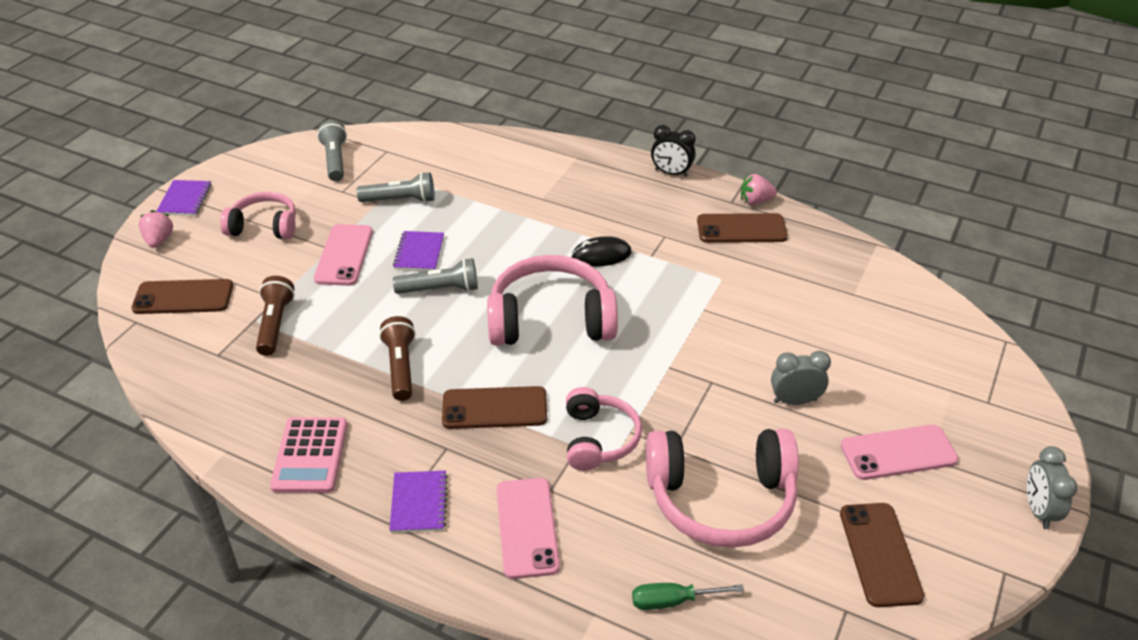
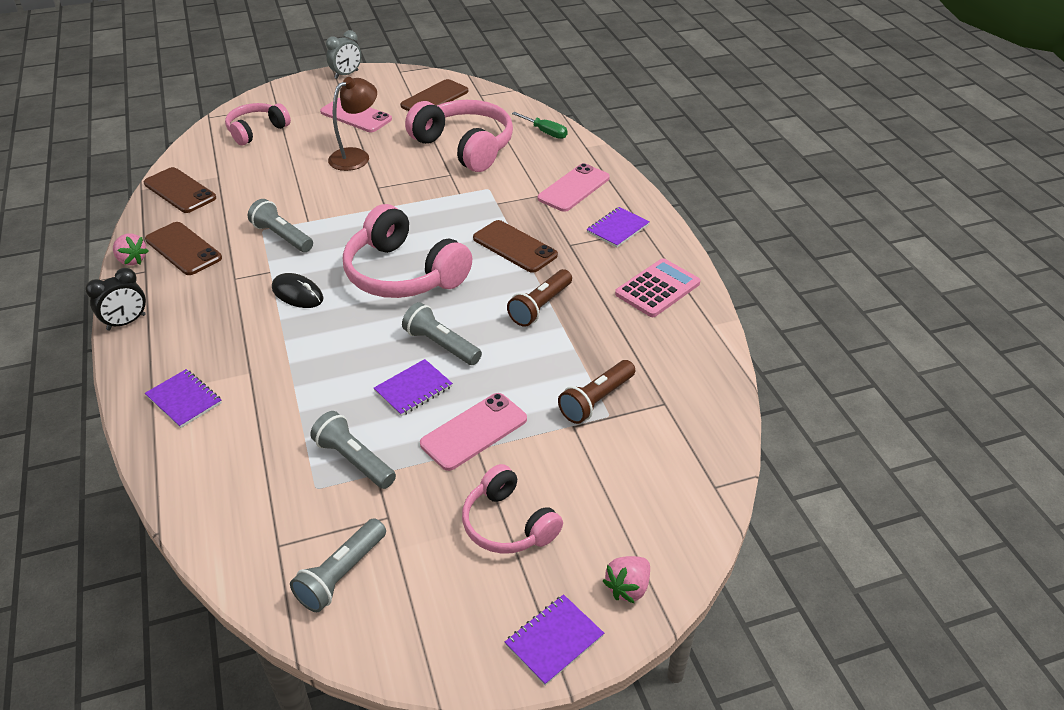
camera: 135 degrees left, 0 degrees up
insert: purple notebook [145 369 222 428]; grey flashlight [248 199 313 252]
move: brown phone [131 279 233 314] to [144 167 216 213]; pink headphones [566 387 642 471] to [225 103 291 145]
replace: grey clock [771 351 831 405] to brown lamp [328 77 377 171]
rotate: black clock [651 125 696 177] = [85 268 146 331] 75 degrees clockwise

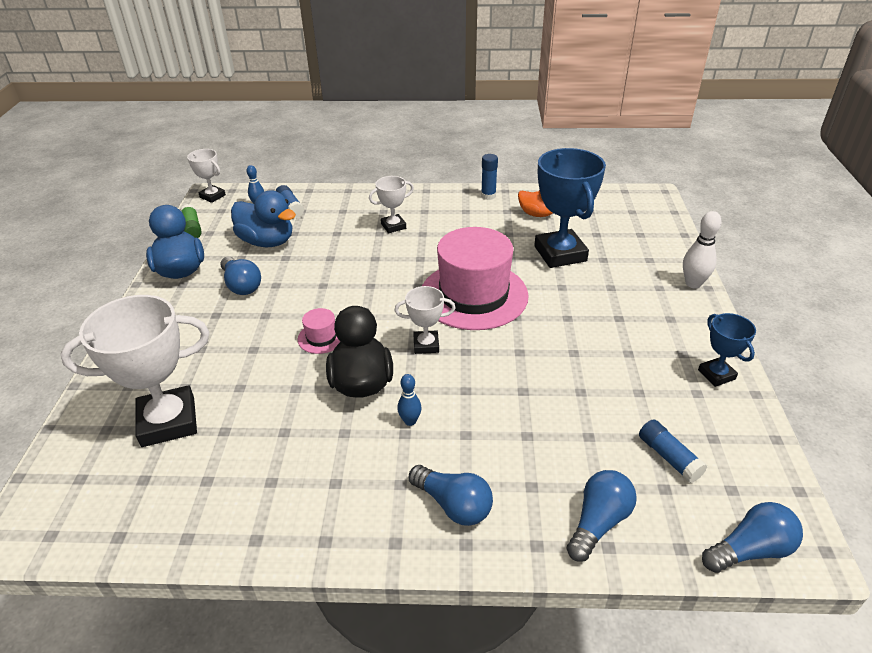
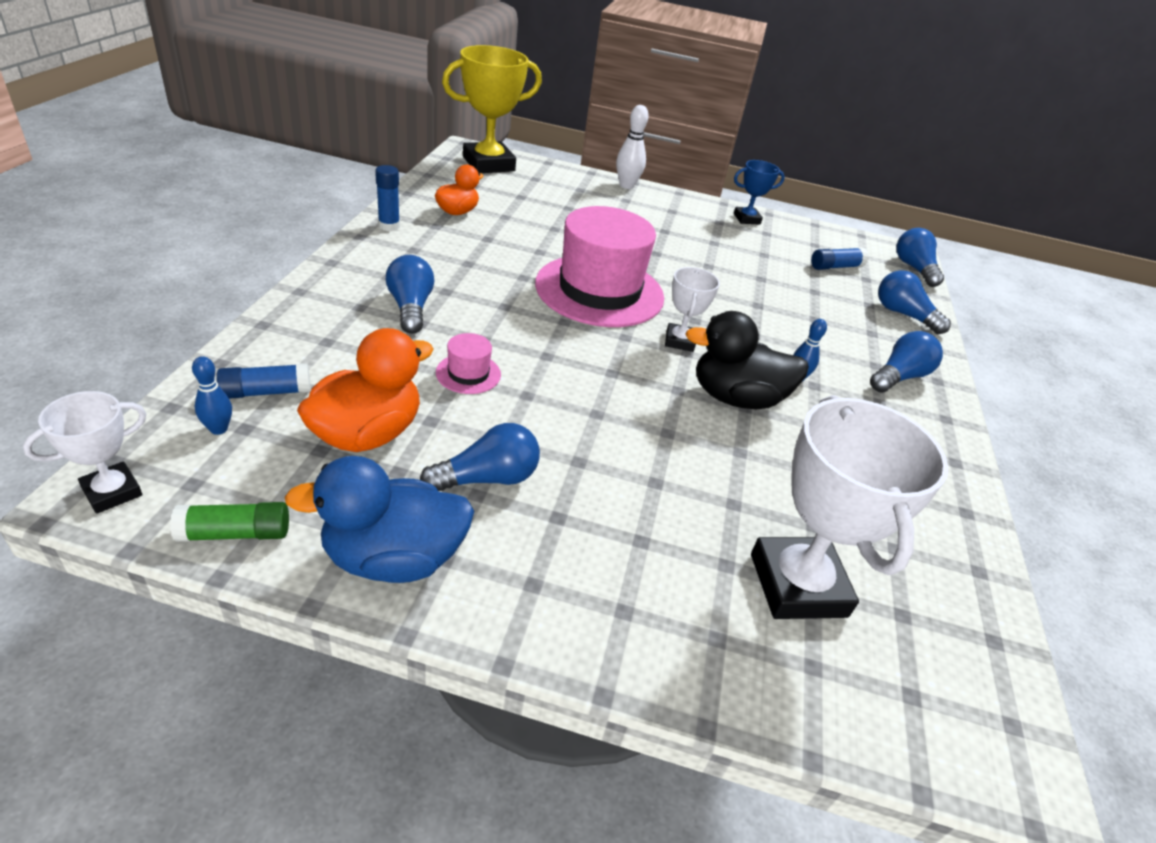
camera: 85 degrees left, 0 degrees up
delete: blue trophy [534 148 606 268]
insert: yellow trophy [442 45 542 173]
move: pink hat [298 308 340 354] to [436 333 501 394]
replace: white trophy [369 176 414 233] to blue light bulb [386 255 434 334]
recolor: blue duck [231 190 296 247] to orange duck [297 328 434 452]

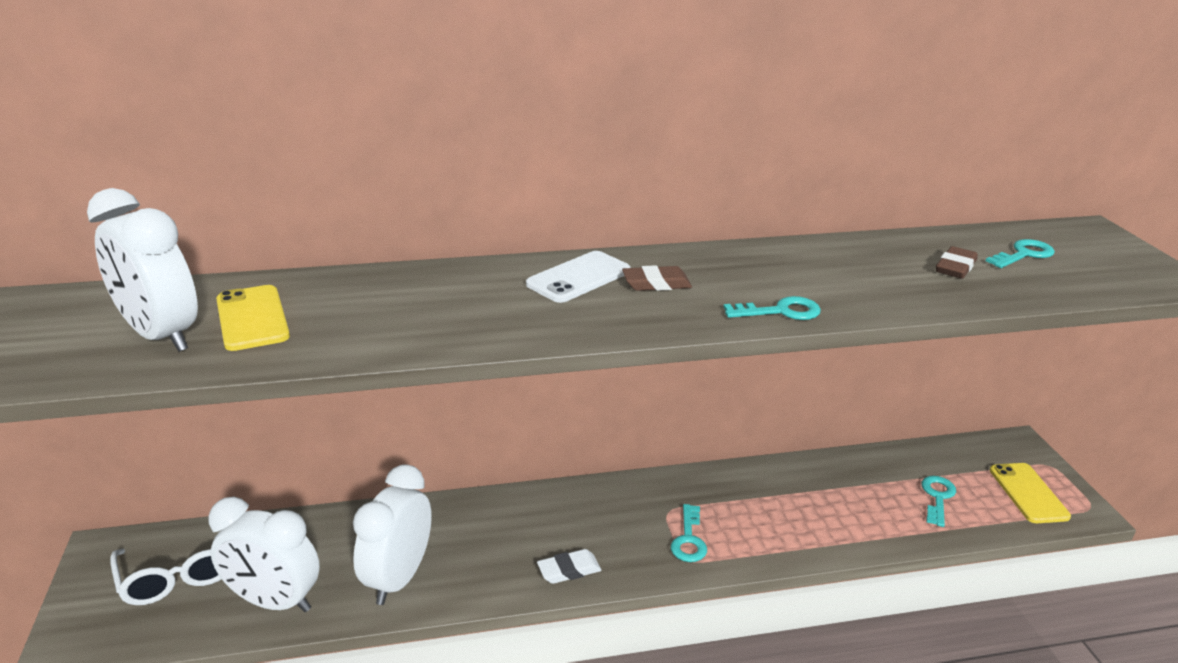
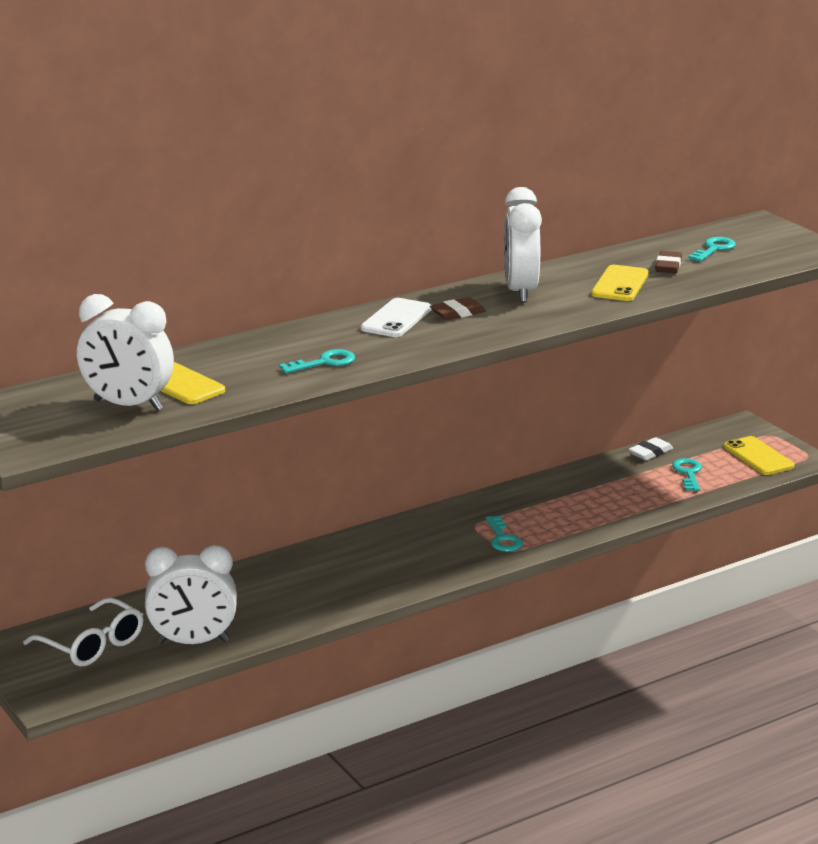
camera: 20 degrees left, 5 degrees down
insert: yellow phone [591 265 649 301]
move: white clock [353 464 432 605] to [504 187 542 303]; white eraser [537 549 601 584] to [629 437 673 460]; turquoise key [723 296 821 320] to [279 349 355 373]

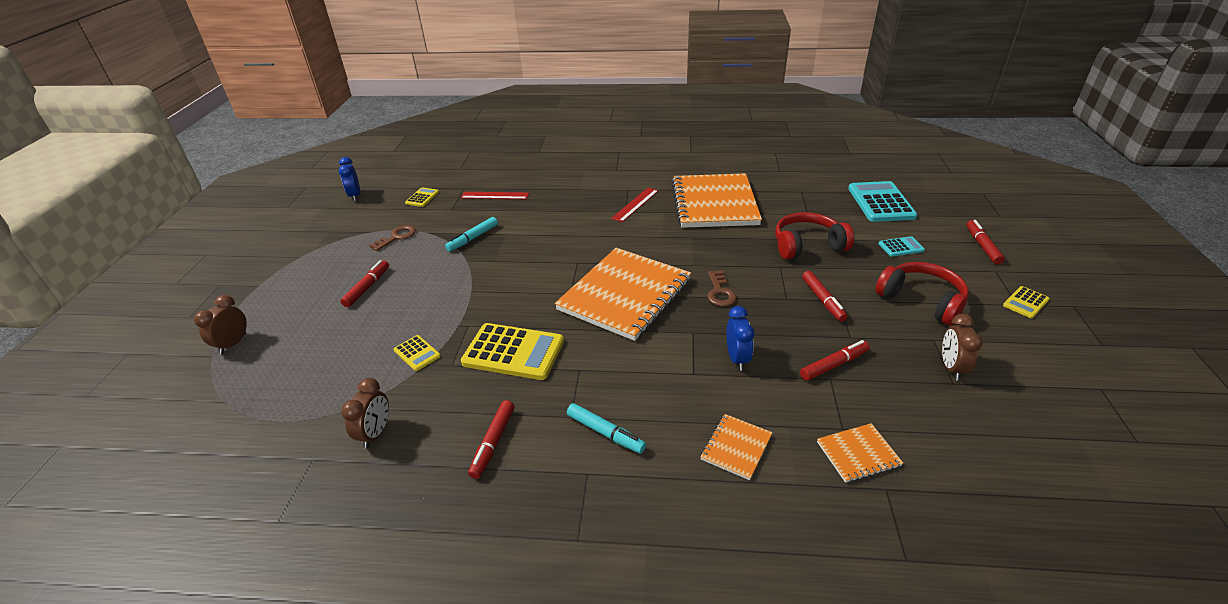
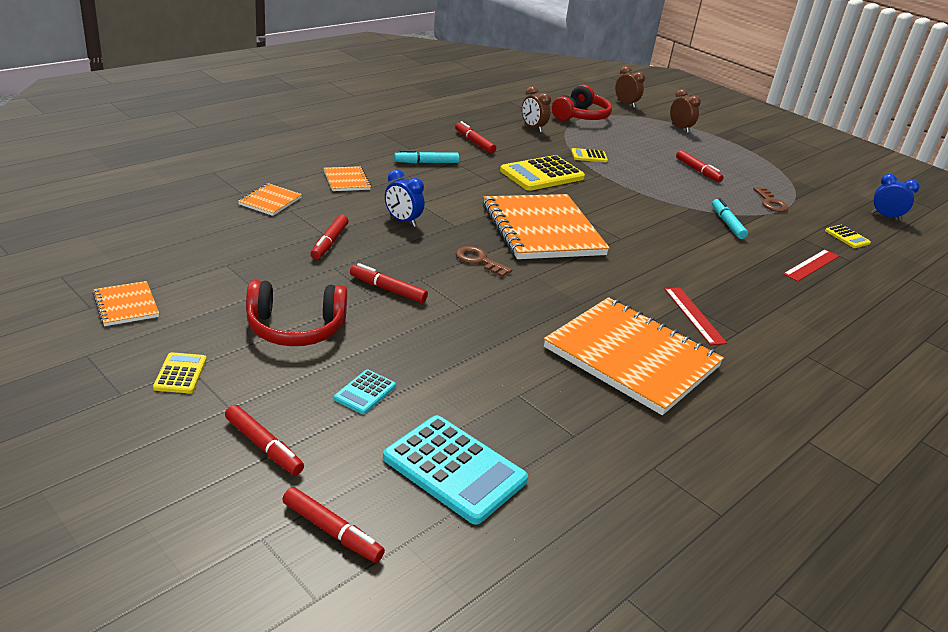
camera: 125 degrees right, 5 degrees down
insert: orange notebook [93 281 159 326]; red marker [282 487 385 563]
move: red headphones [776 212 854 260] to [552 84 612 121]; brown clock [942 314 983 381] to [615 66 645 108]

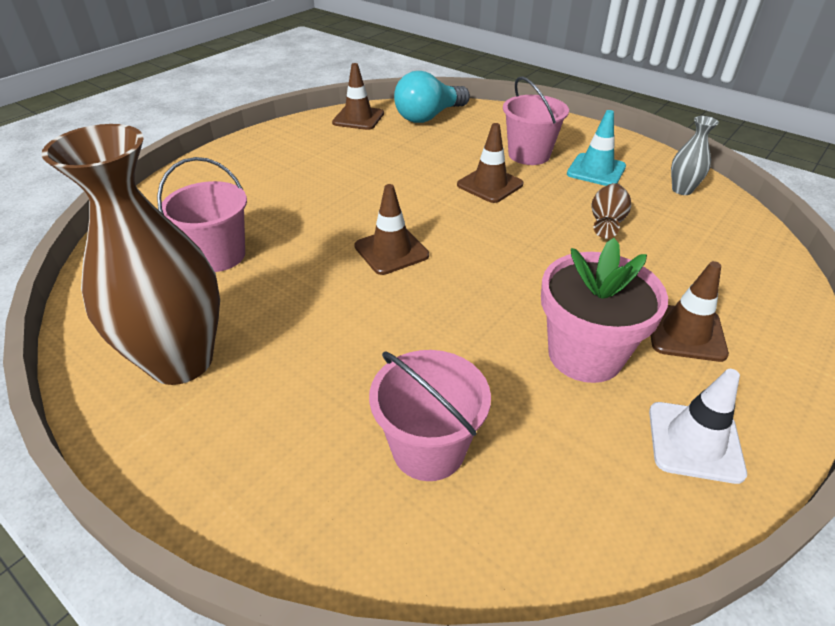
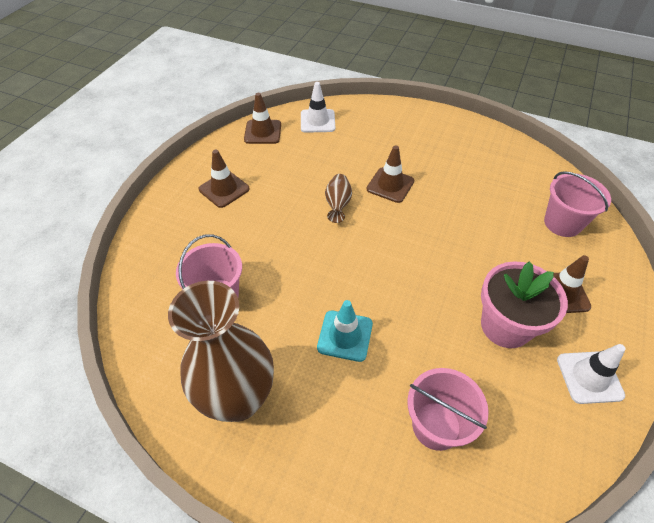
camera: 15 degrees left, 10 degrees up
delete: grey vase [671 116 719 195]
move: brown traffic cone [354 184 429 275] to [199 150 250 208]; pink bucket [503 76 569 165] to [544 171 611 237]; turquoise traffic cone [567 110 626 186] to [317 300 373 362]; brown vase [592 183 631 238] to [325 174 352 223]
replace: turquoise light bulb [394 71 470 123] to white traffic cone [301 82 335 133]

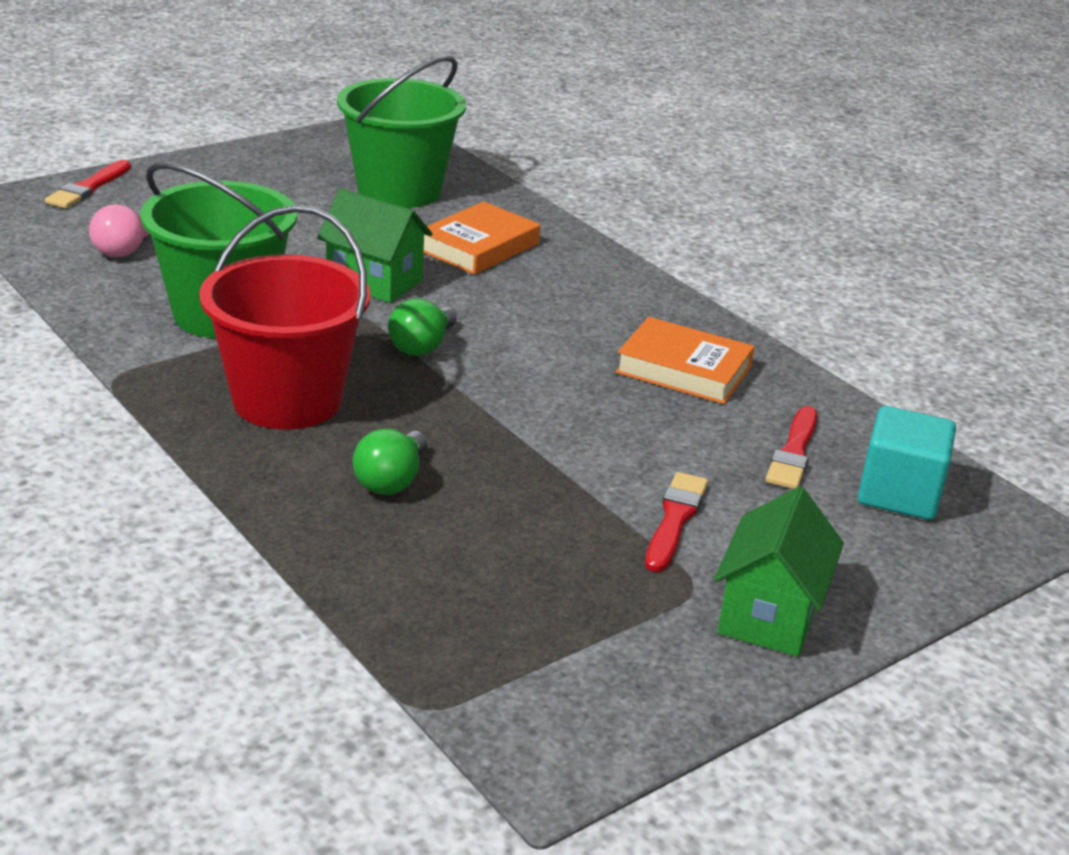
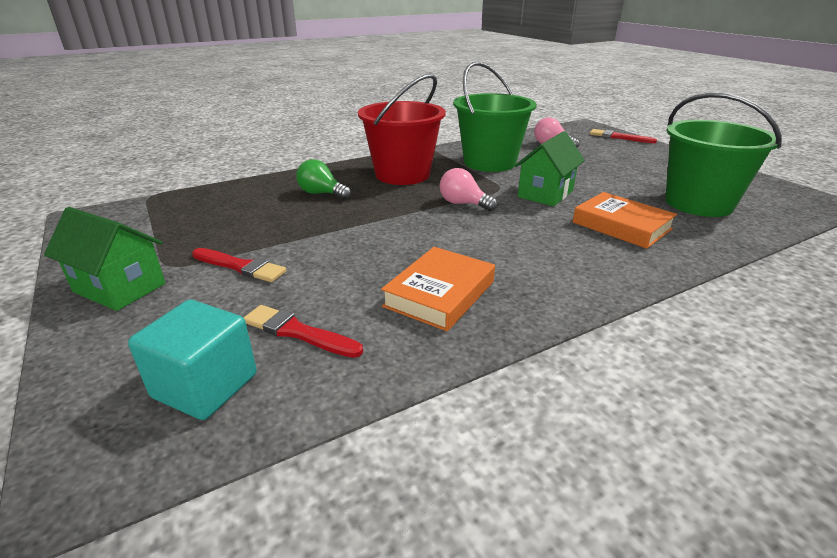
camera: 100 degrees right, 0 degrees up
recolor: green light bulb [388 298 457 356] to pink light bulb [440 168 497 211]

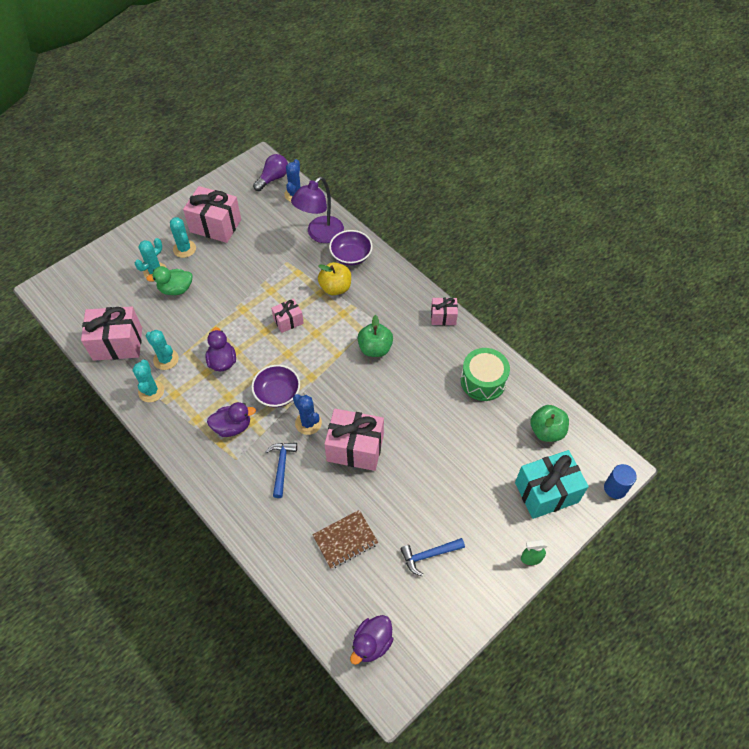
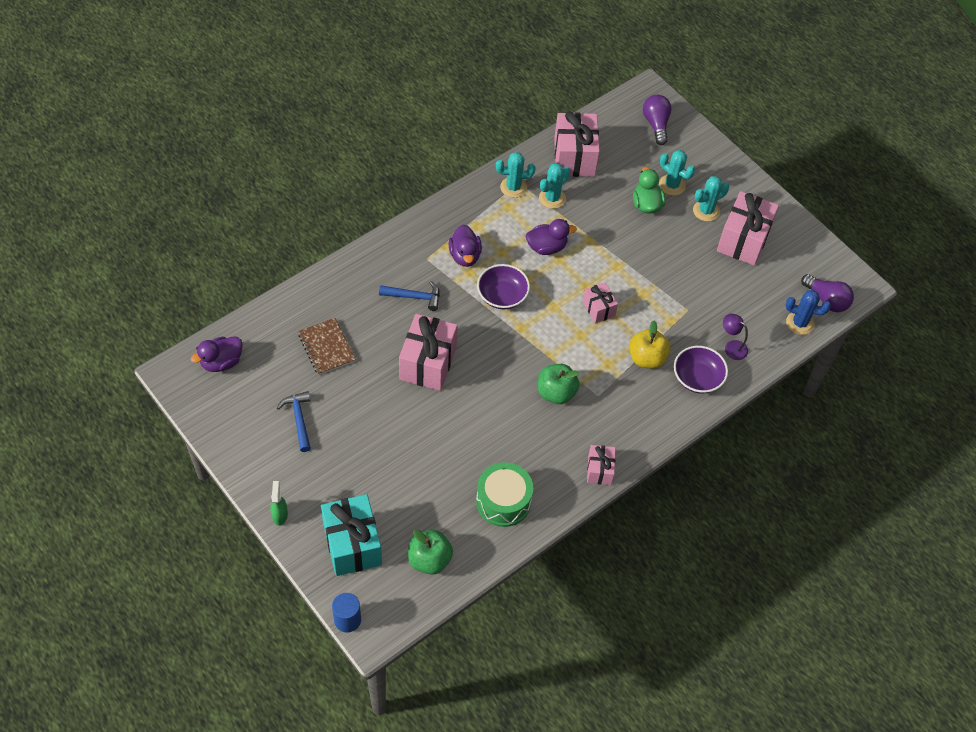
camera: 90 degrees right, 0 degrees up
delete: blue cactus [293 394 322 435]
insert: purple light bulb [643 95 671 145]
rotate: purple duck [350 615 394 665] = [191 337 243 372] 75 degrees counterclockwise
resize: purple lamp [291 177 344 243] = [723 314 748 360] x0.50

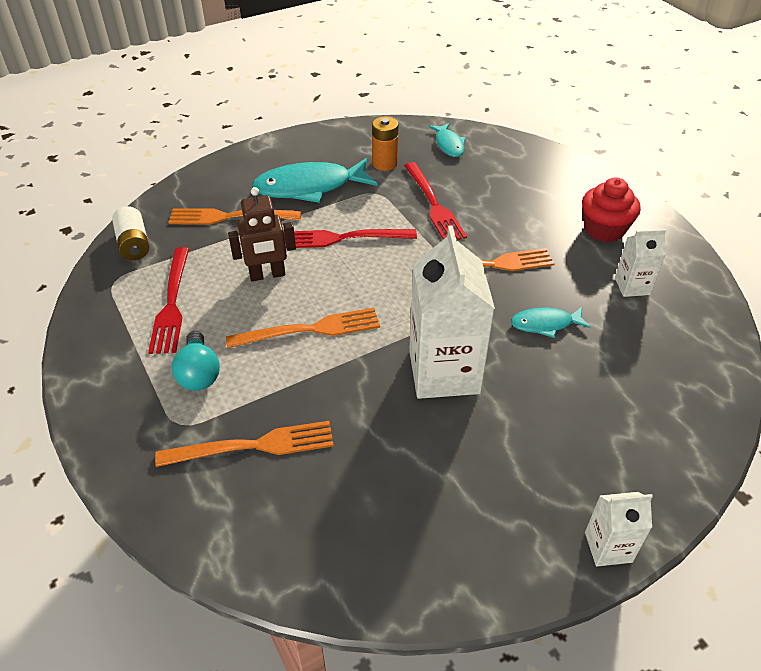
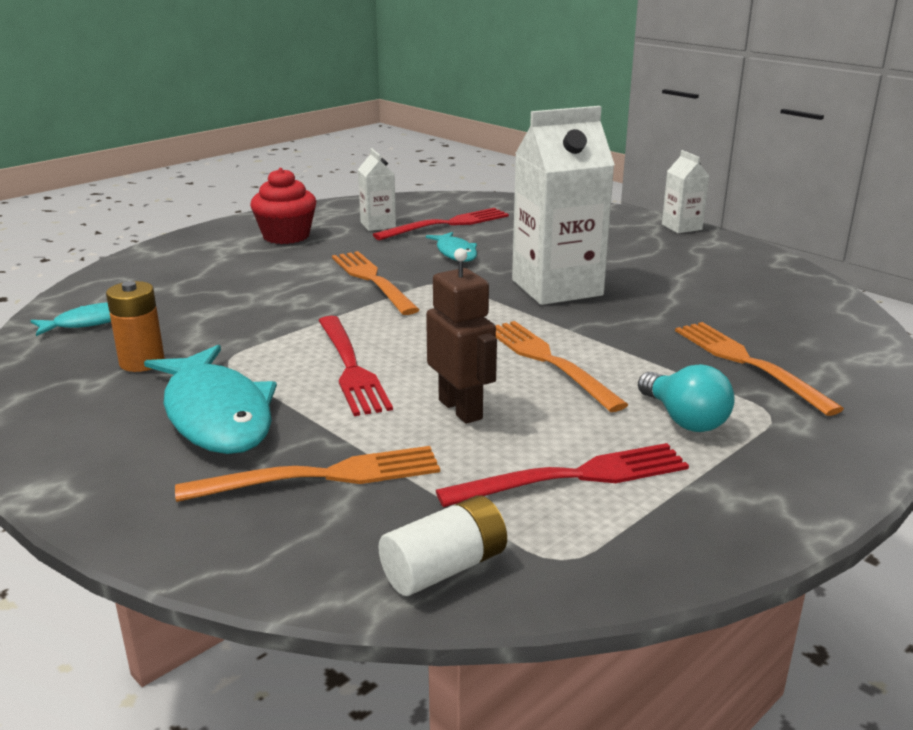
camera: 105 degrees left, 20 degrees down
move: red fork [404 162 467 240] to [373 208 509 240]
rotate: orange fork [168 208 302 225] = [175 446 440 502] 90 degrees counterclockwise; turquoise light bulb [172 331 220 391] = [638 364 735 432] 90 degrees clockwise

